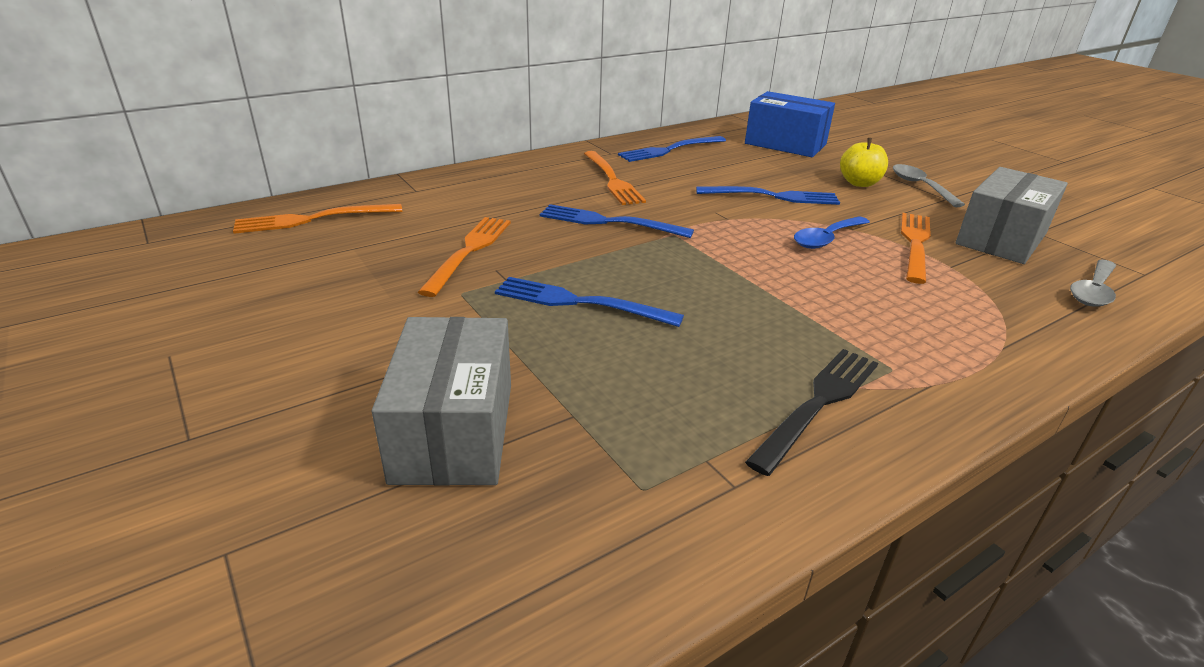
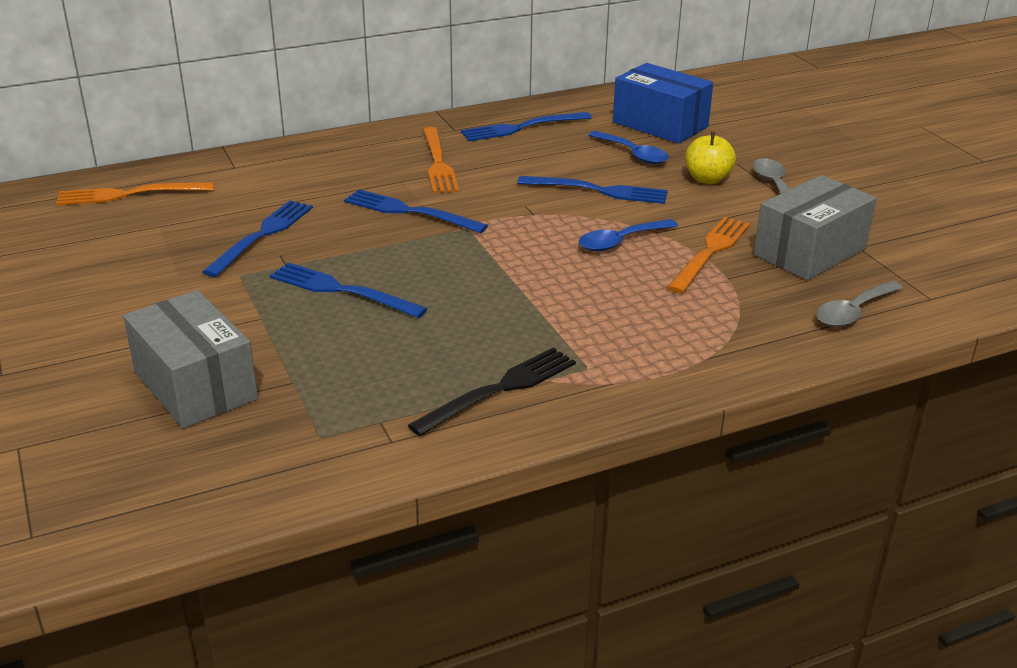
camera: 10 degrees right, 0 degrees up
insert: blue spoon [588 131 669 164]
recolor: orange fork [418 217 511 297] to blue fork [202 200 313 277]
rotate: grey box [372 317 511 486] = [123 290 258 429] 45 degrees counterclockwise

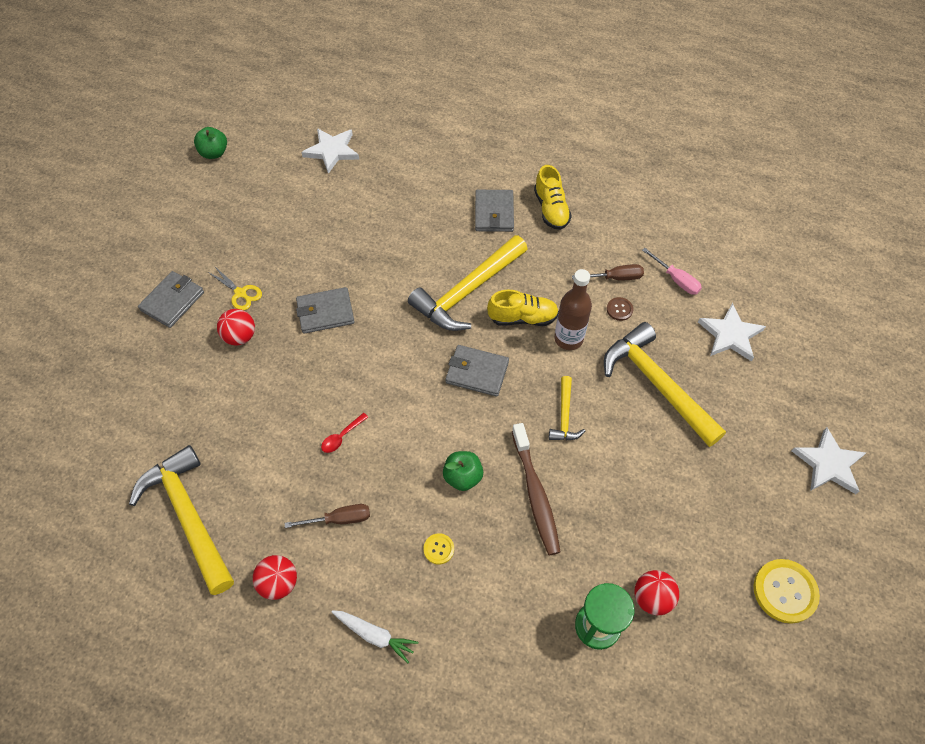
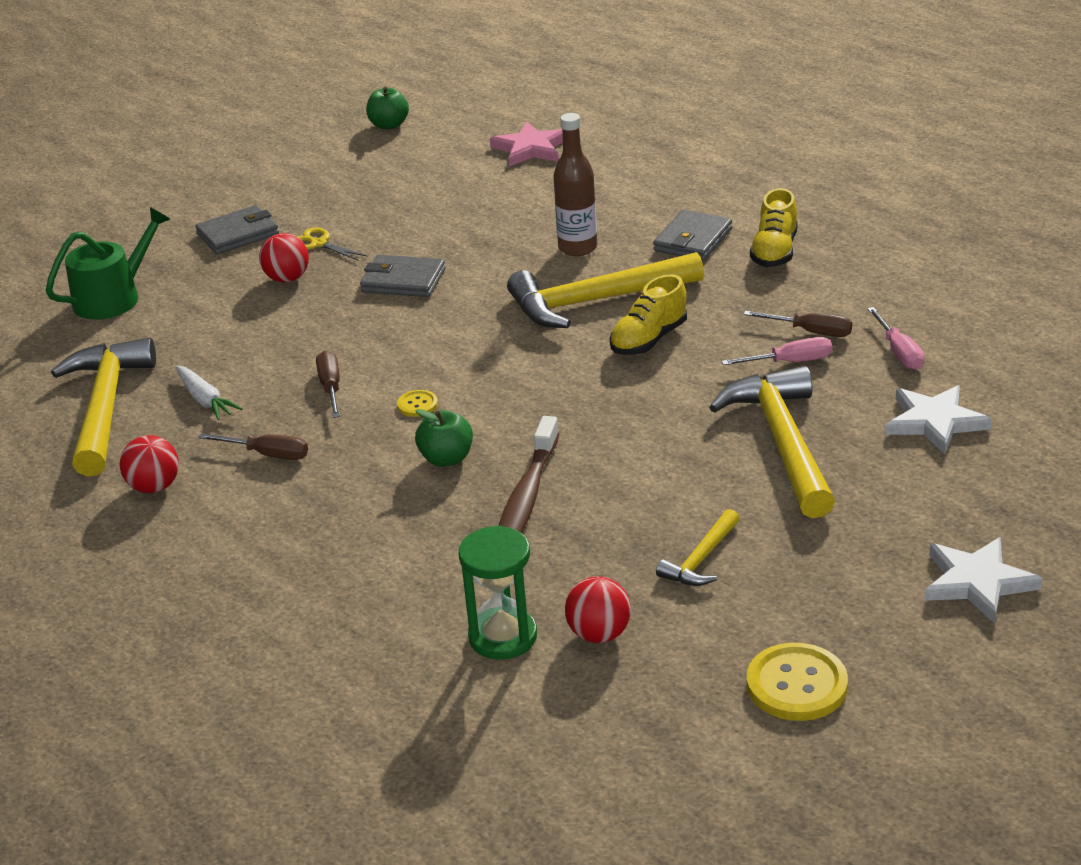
camera: 30 degrees right, 25 degrees down
delete: grey wallet [445 345 509 397]
insert: green watering can [46 207 170 320]
move: white carrot [332 610 418 663] to [176 366 243 420]; yellow button [423 533 454 565] to [397 390 438 417]; yellow hammer [549 376 585 440] to [656 509 740 586]; brown bottle [554 269 592 350] to [553 113 597 256]
replace: red spoon [321 413 368 453] to brown screwdriver [316 351 340 418]; brown button [607 297 633 321] to pink screwdriver [721 337 832 365]
recolor: white star [302 128 359 174] to pink star [490 121 563 167]
rotate: yellow scissors [208 266 262 310] = [297 228 368 261] 150 degrees clockwise; yellow shoe [487 290 559 326] = [610 274 687 355] 105 degrees clockwise

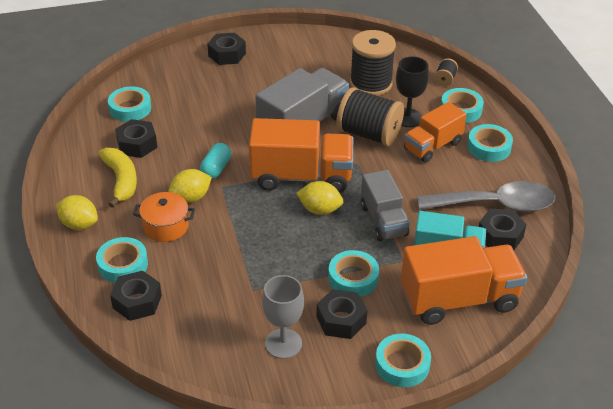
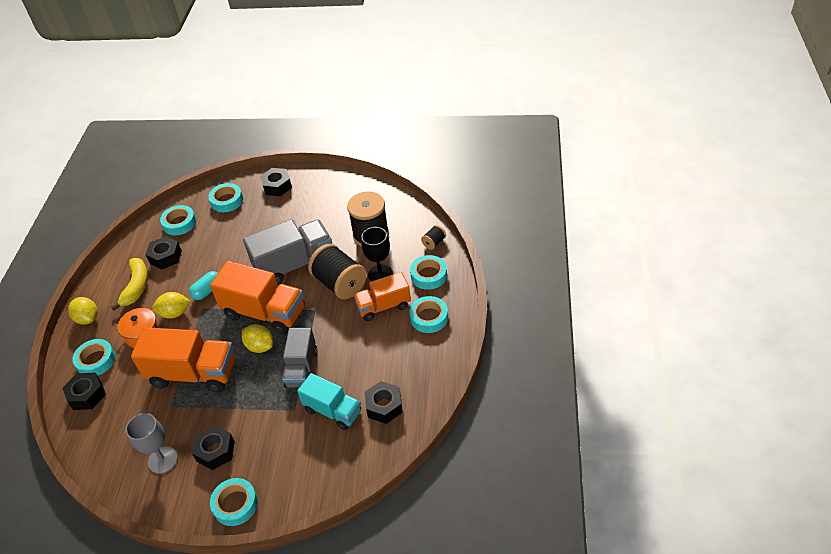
camera: 25 degrees right, 5 degrees up
delete: grey spoon [417 181 555 212]
move: turquoise tape [328 250 379 297] to [208 183 243 212]; orange truck [401 236 527 325] to [131 327 235 392]

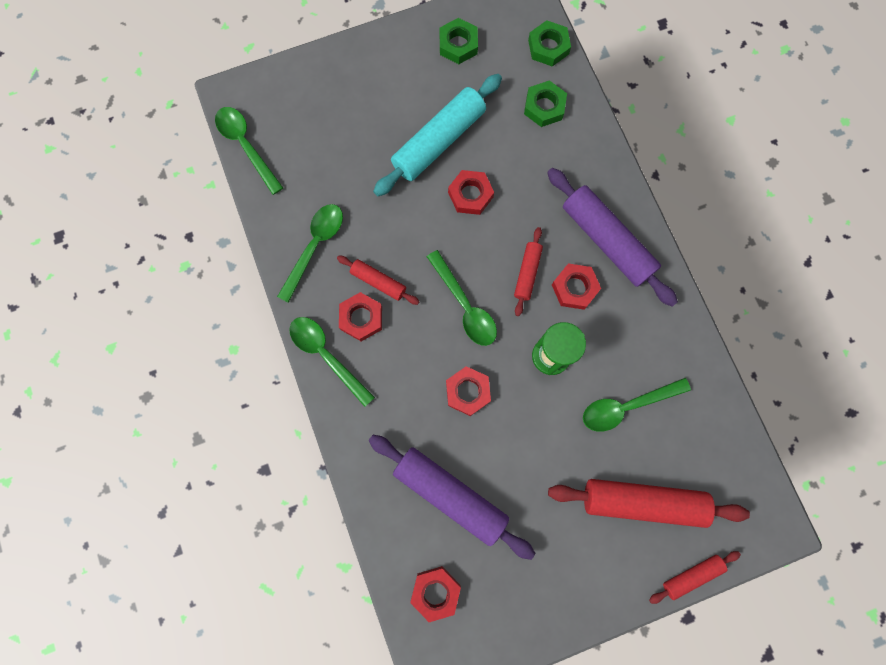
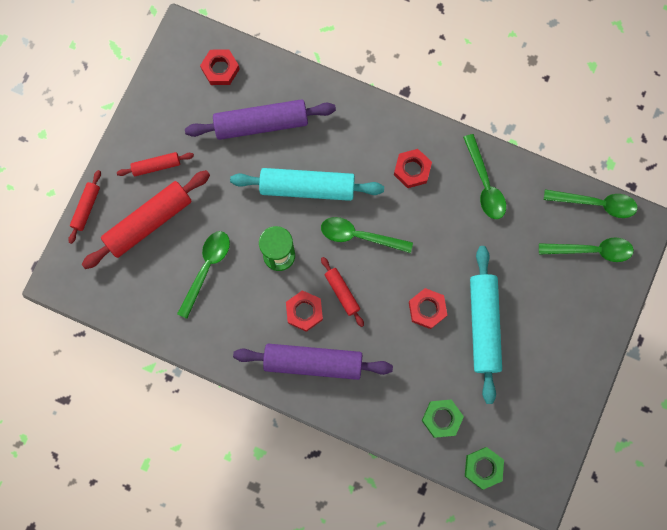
camera: 135 degrees right, 0 degrees up
delete: green nut [439 18 478 64]
move: green spoon [289 317 375 407] to [539 237 634 262]; red rolling pin [337 256 420 305] to [117 152 194 176]
replace: red nut [446 366 491 416] to turquoise rolling pin [230 168 384 201]

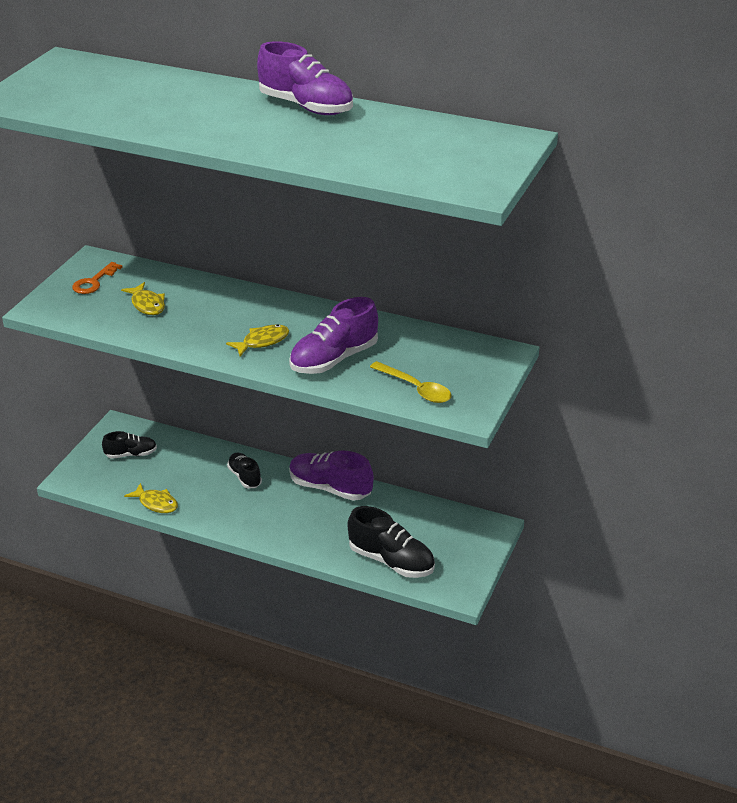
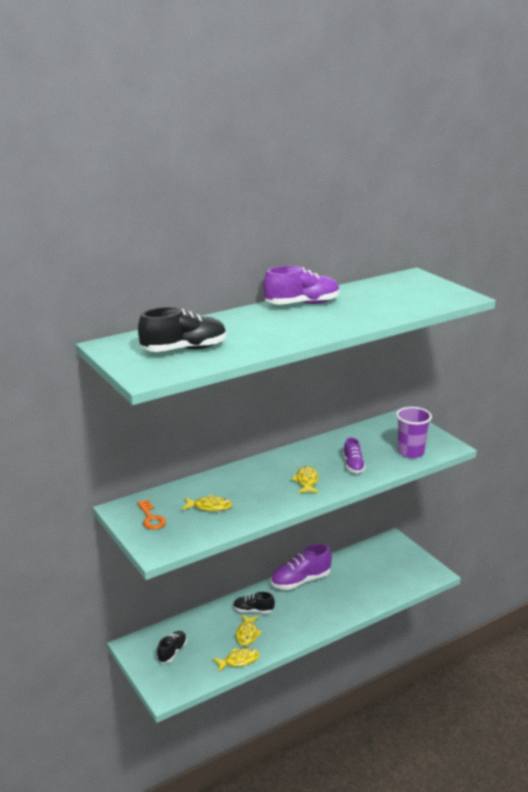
camera: 55 degrees left, 10 degrees down
insert: yellow fish [236 615 262 646]
move: black shoe [347 506 435 578] to [138 307 227 352]
replace: yellow spoon [370 361 451 403] to purple cup [396 407 432 458]
resize: purple shoe [289 297 378 374] = [343 437 366 473] x0.59

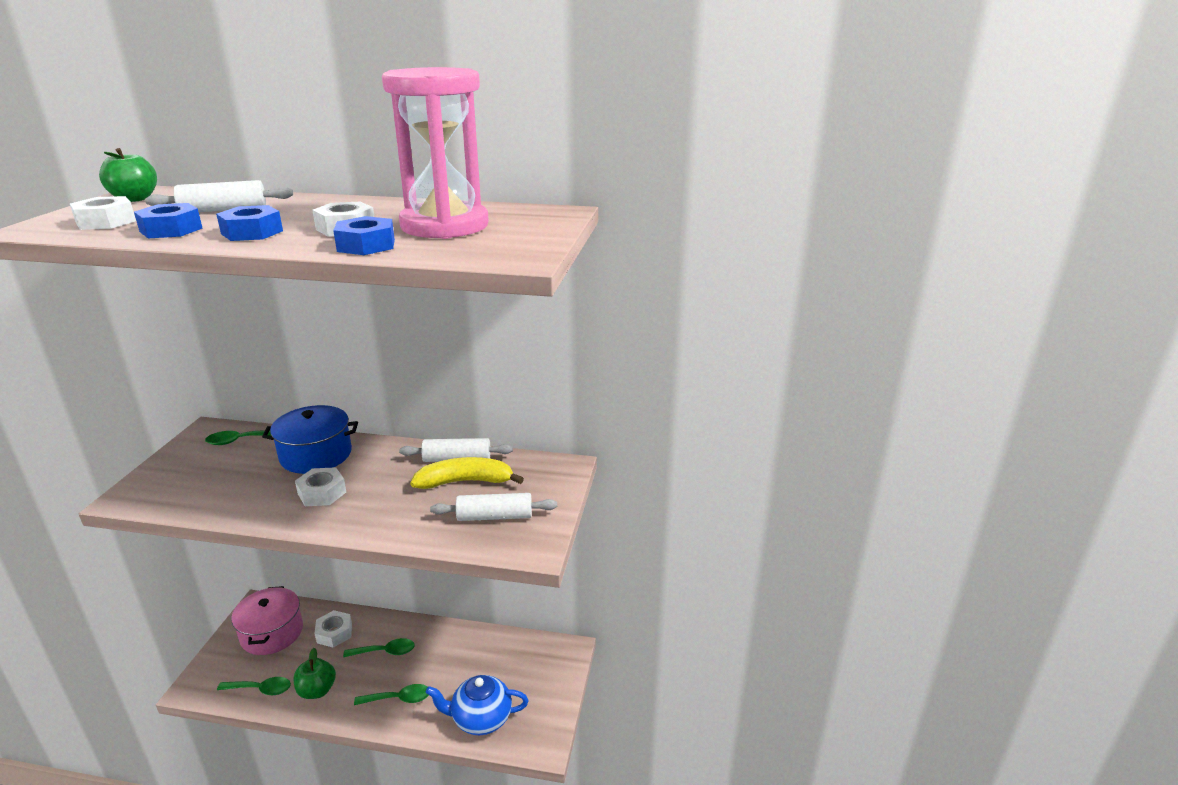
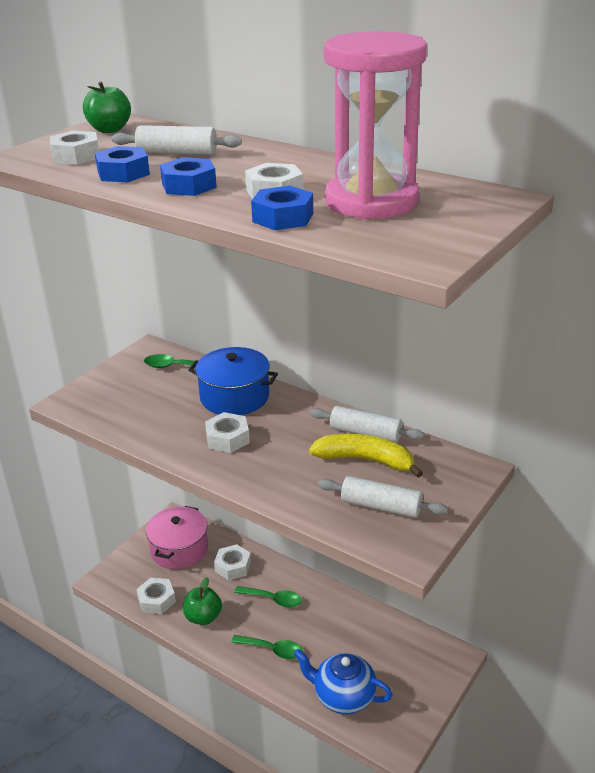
camera: 25 degrees right, 5 degrees up
replace: green spoon [217 677 291 695] to white nut [136 578 176 614]

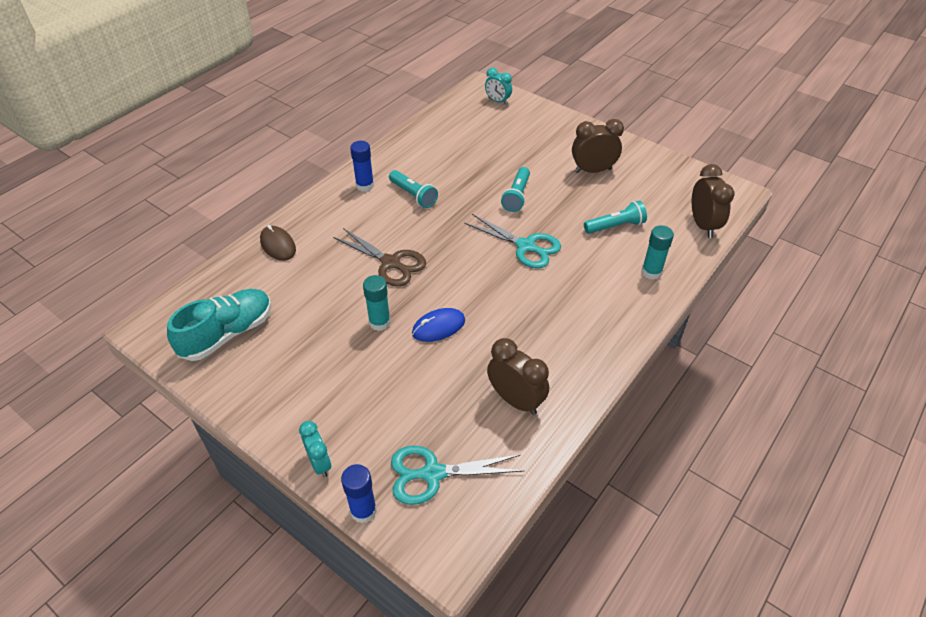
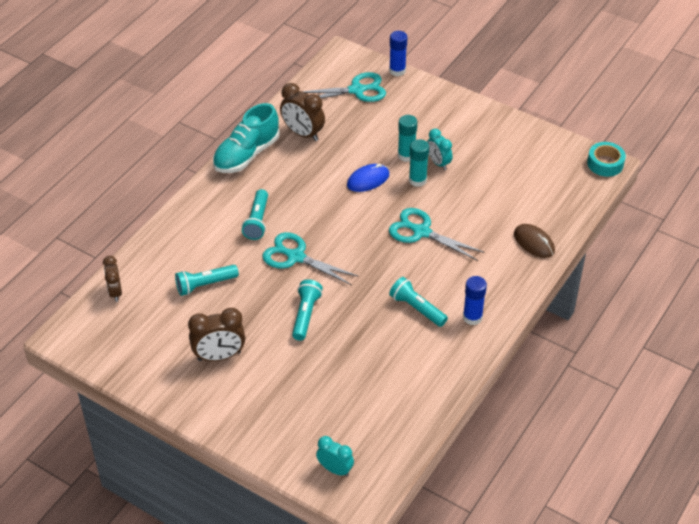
camera: 175 degrees right, 0 degrees up
insert: turquoise flashlight [242 189 268 240]; turquoise tape [587 142 626 177]
move: turquoise shoe [167 289 272 361] to [213 103 280 173]; turquoise clock [299 421 331 477] to [427 129 452 170]; turquoise glue stick [642 225 674 280] to [398 115 417 162]
recolor: brown scissors [333 228 426 286] to turquoise scissors [389 208 484 261]
resize: brown clock [692 164 734 238] = [103 256 122 302] x0.65

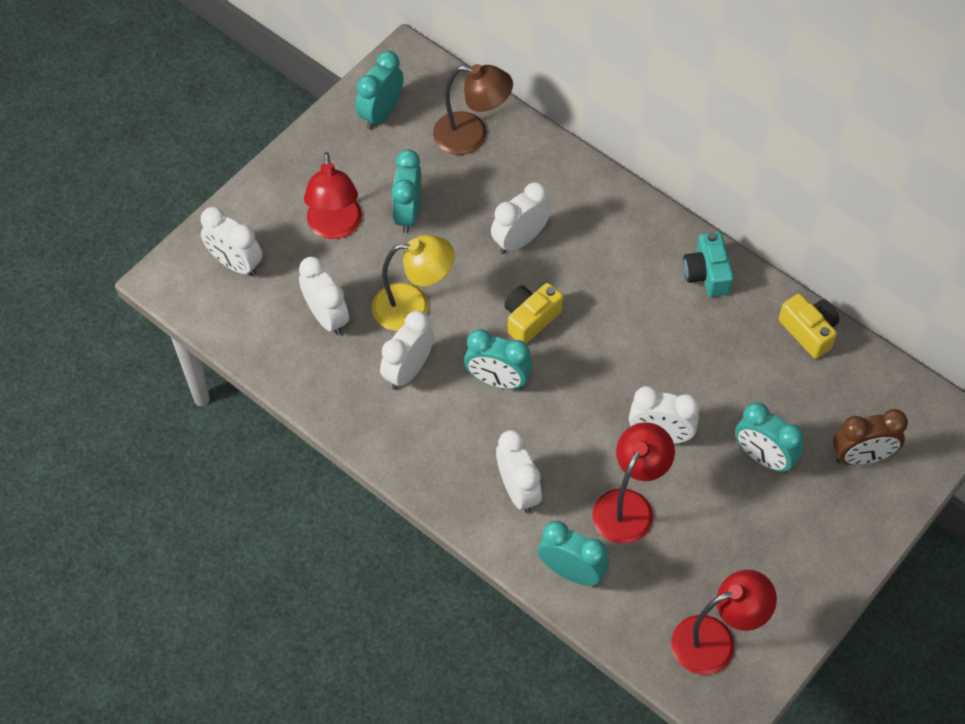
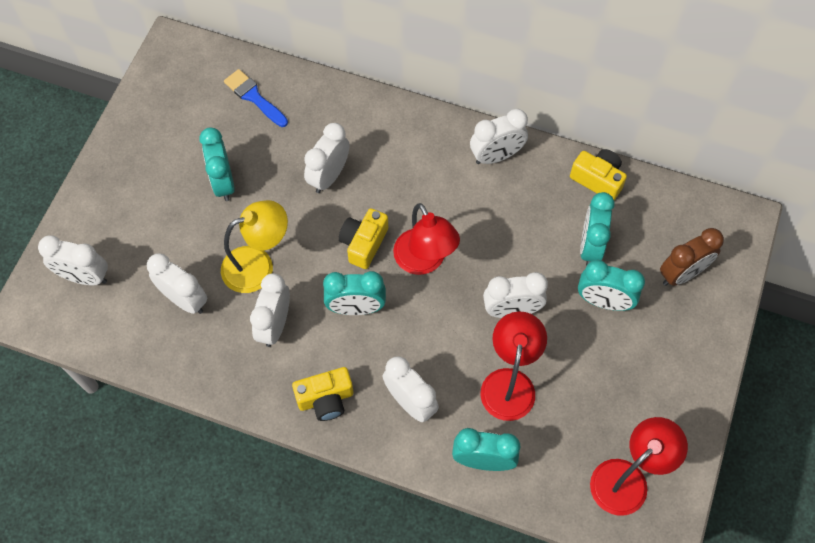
camera: 20 degrees left, 5 degrees up
insert: yellow camera [292 367 353 421]
move: red lamp [304 152 362 239] to [393 203 460 275]; turquoise clock [356 51 403 129] to [580 192 615 266]
replace: brown lamp [433 64 513 155] to blue brush [224 69 288 127]; turquoise camera [683 232 734 297] to white clock [470 109 528 164]

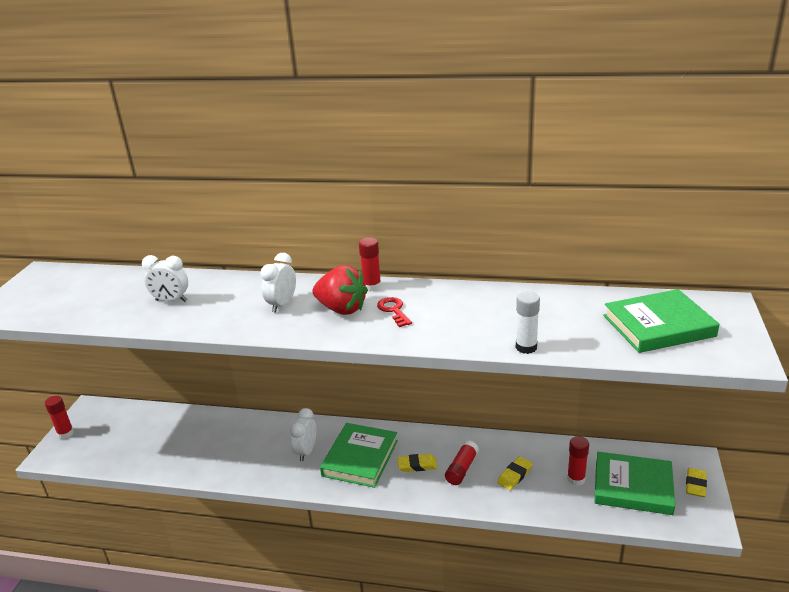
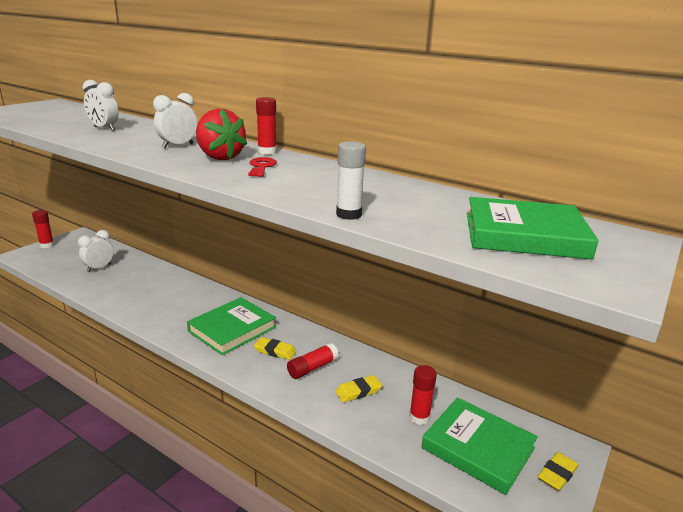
camera: 20 degrees right, 5 degrees down
move: white clock [290 408 316 461] to [78 230 114 272]

